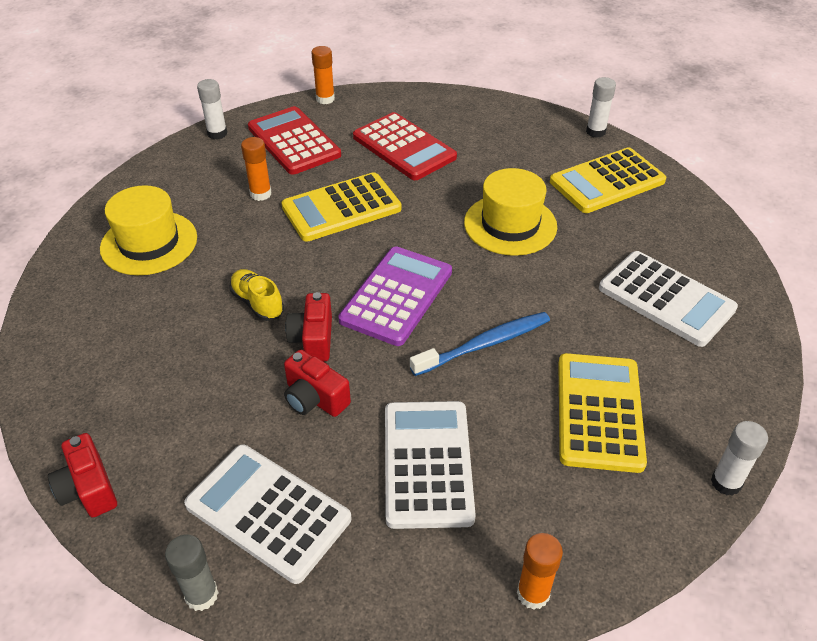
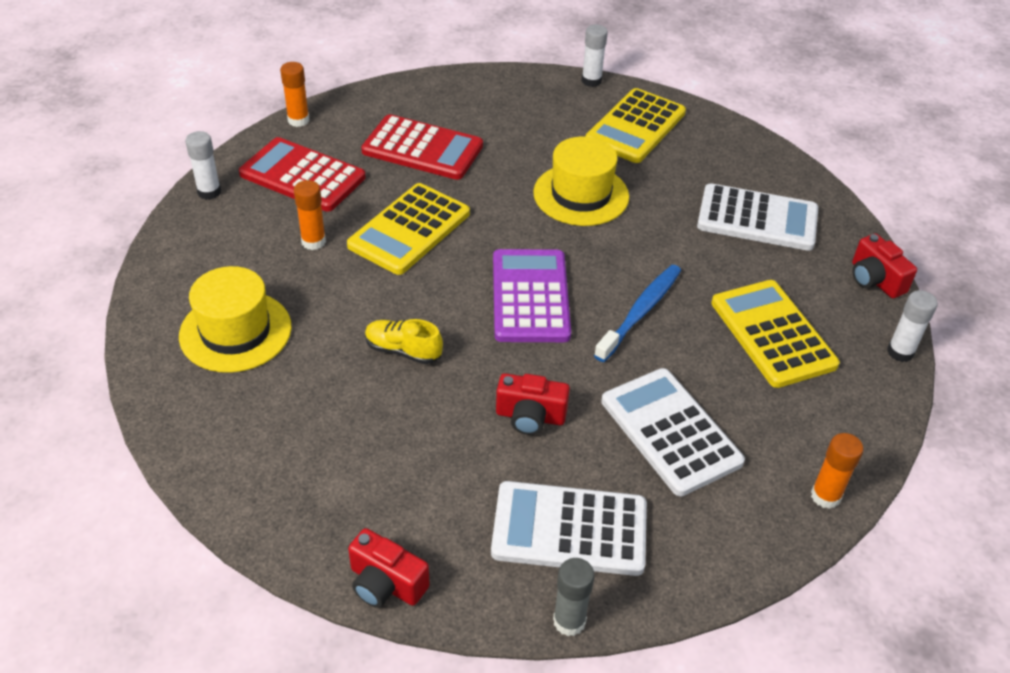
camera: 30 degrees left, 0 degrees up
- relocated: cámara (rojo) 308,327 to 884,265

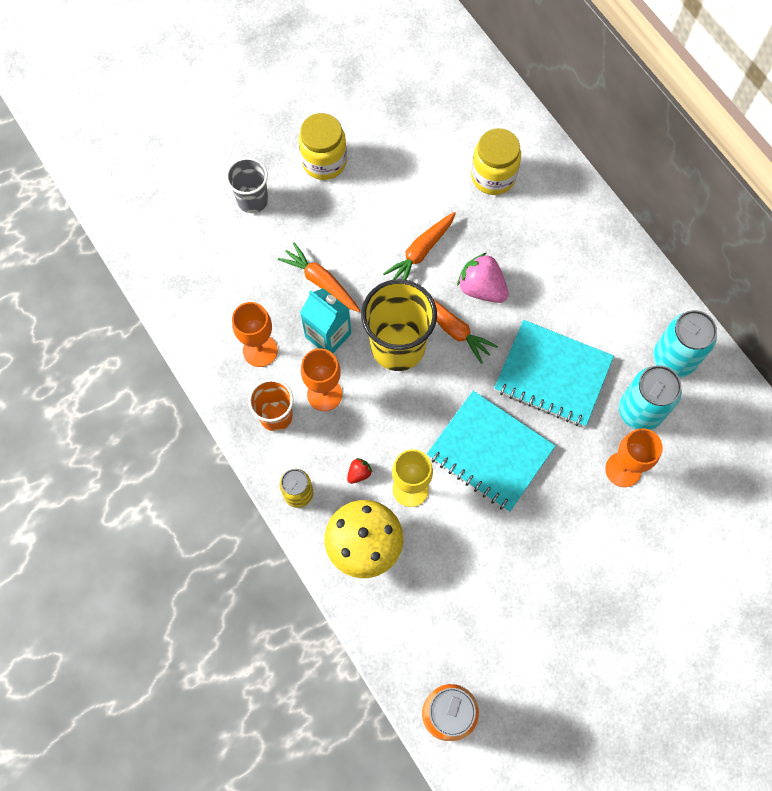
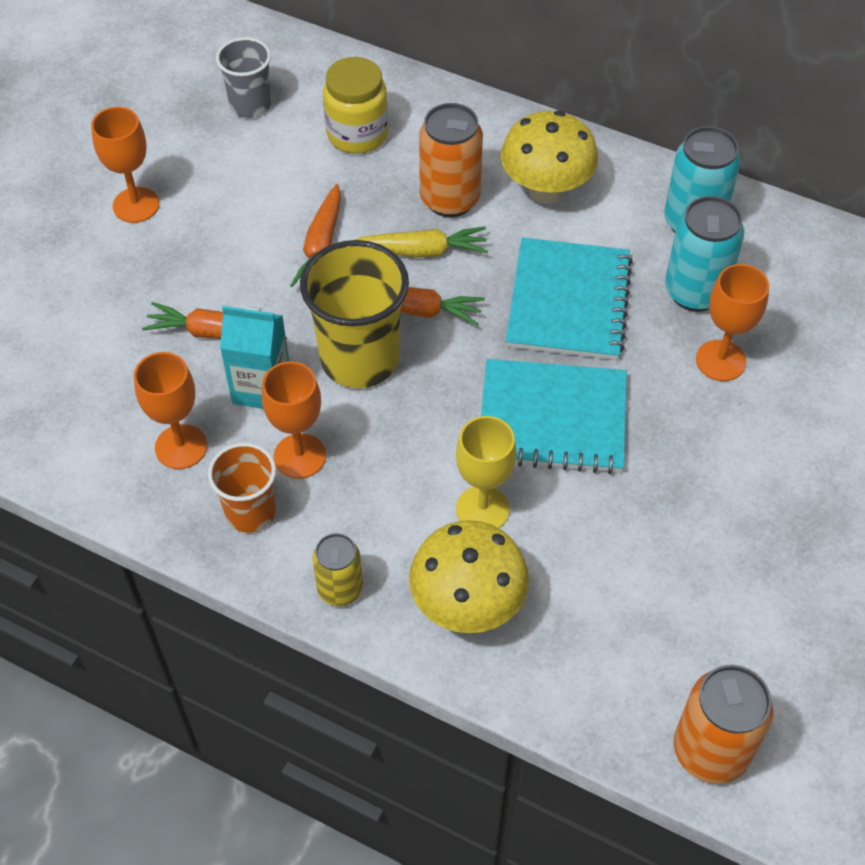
camera: 30 degrees left, 15 degrees down
- exchanged: tarro (amarillo) 323,146 to copa (naranja) 125,165
- relocated: vaso (gris) 247,185 to 243,77
- exchanged: fresa (rosa) 483,278 to zanahoria (amarillo) 421,242
- appeared: lata (naranja) 451,160
- appeared: seta (amarillo) 549,157
- spun: cuaderno (turquesa) 554,373 = 569,298 75 degrees counterclockwise
- missing: fresa (rojo) 360,471

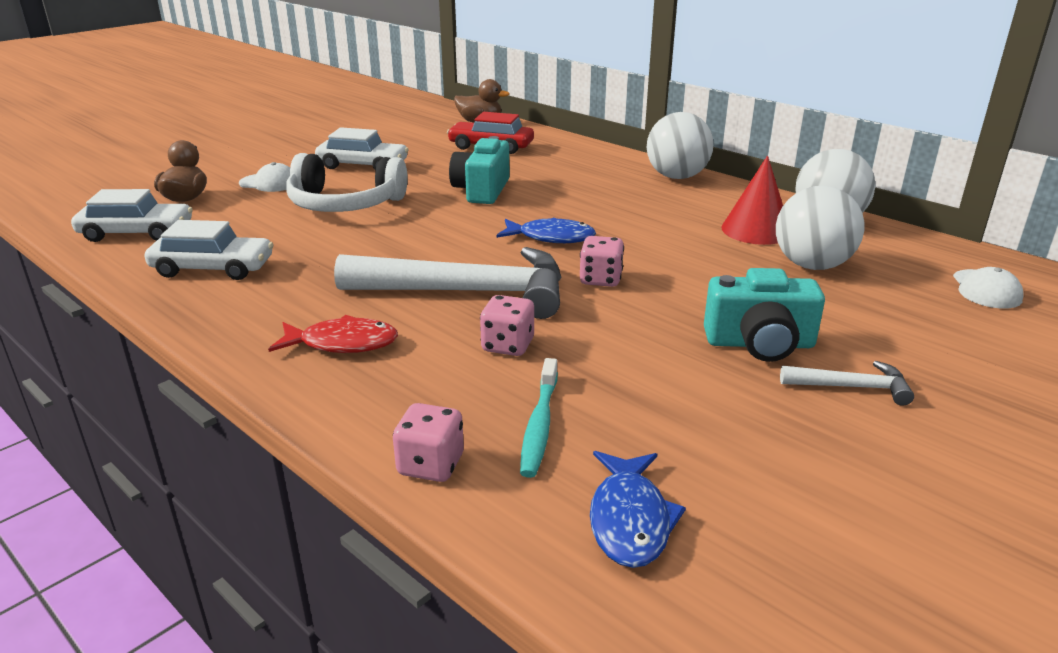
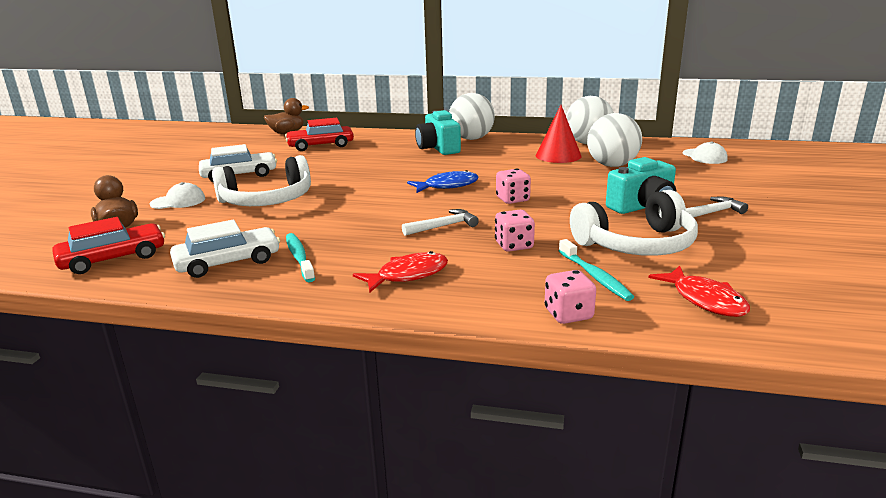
camera: 30 degrees left, 5 degrees down
- colour: coche (blanco) 132,215 to coche (rojo) 108,245
- appeared: cepillo de dientes (turquesa) 300,257
- size: martillo (blanco) 448,283 = 440,222 x0.45
- relocated: cámara (turquesa) 479,170 to 438,132
- appeared: auriculares (blanco) 634,223
- colour: pez (azul) 638,509 to pez (rojo) 699,291

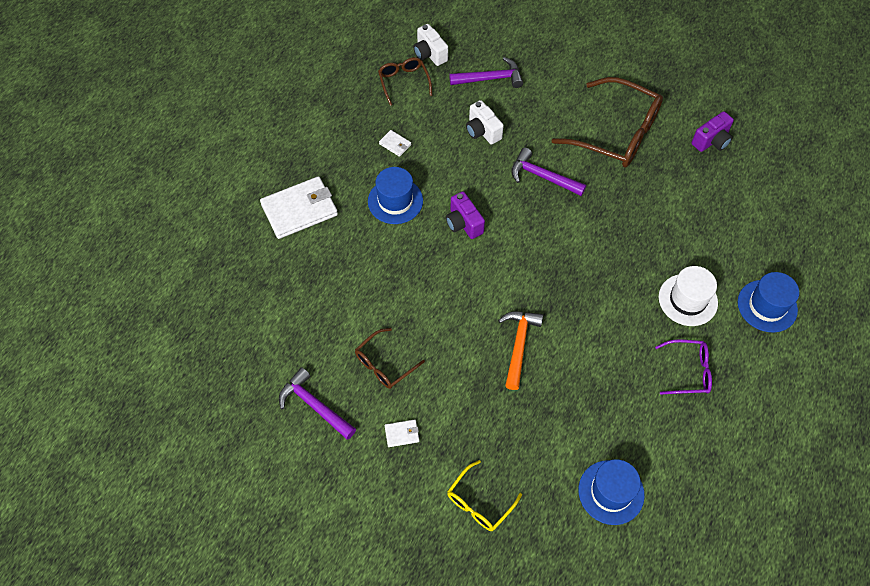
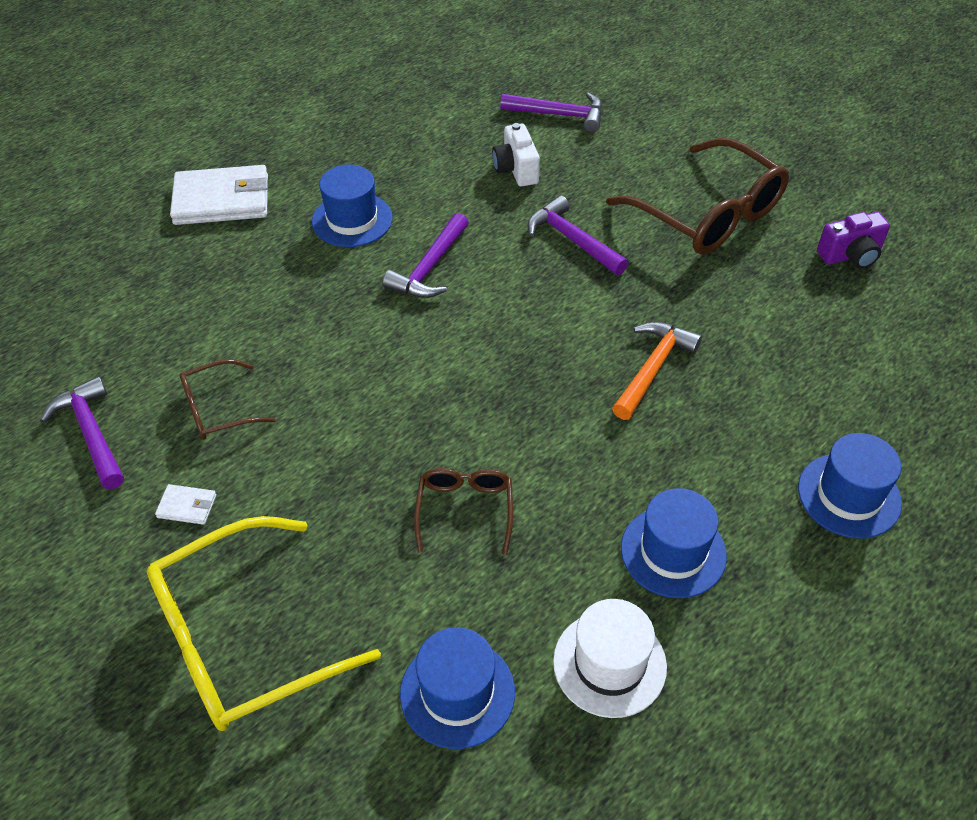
camera: 20 degrees right, 10 degrees down
- size: gafas (amarillo) 484,495 = 264,623 x1.94
- exchanged: cámara (morado) 465,215 to martillo (morado) 426,255
- relocated: gafas (marrón) 405,81 to 463,511
- relocated: sombrero (blanco) 688,296 to 610,658
- relocated: martillo (naranja) 520,351 to 657,371
- exchanged: gafas (morado) 683,367 to sombrero (azul) 674,543
- missing: cartera (blanco) 395,143
- missing: cámara (blanco) 430,45

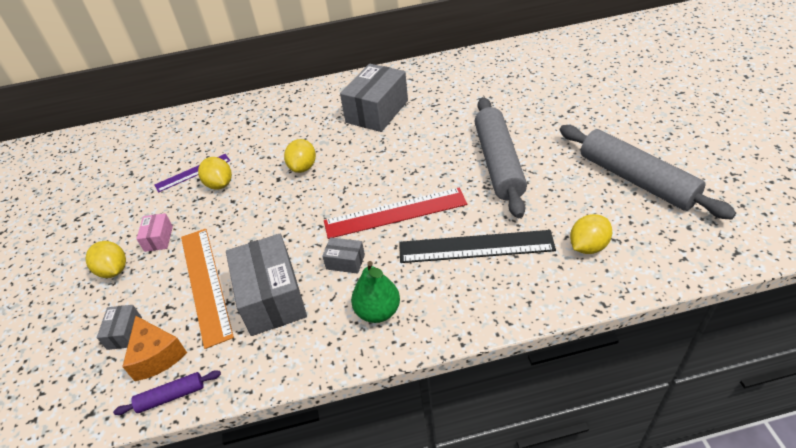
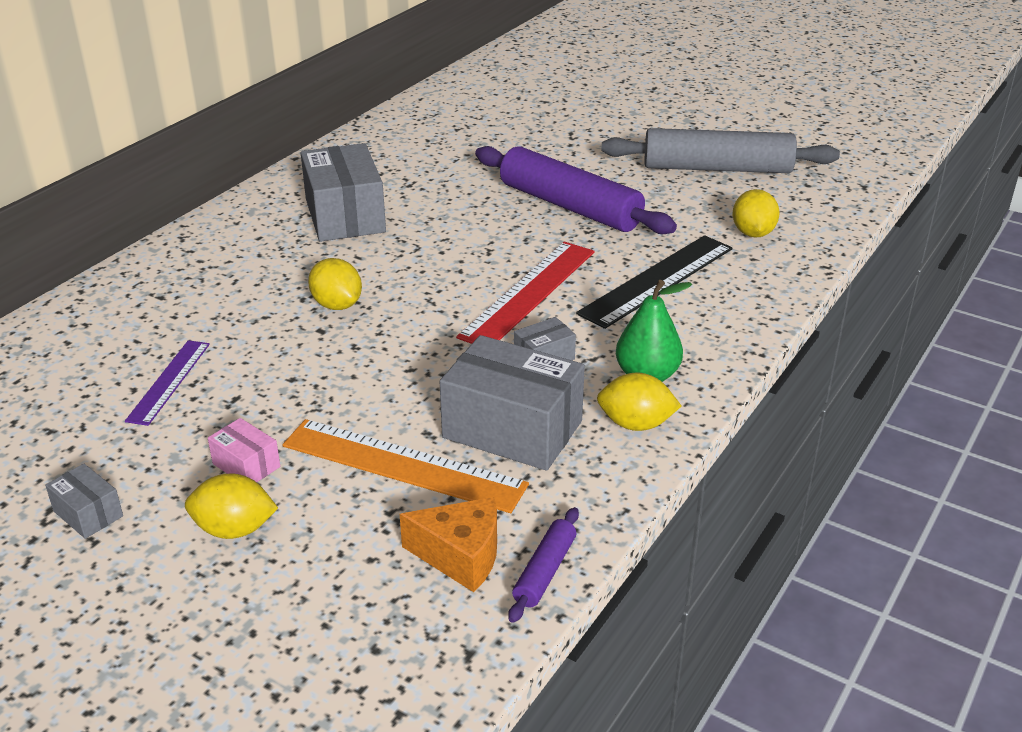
camera: 50 degrees left, 10 degrees down
- relocated: caja (gris) 119,327 to 84,501
- colour: rodillo (gris) 501,157 to rodillo (morado) 576,190
- relocated: limón (amarillo) 215,173 to 639,402

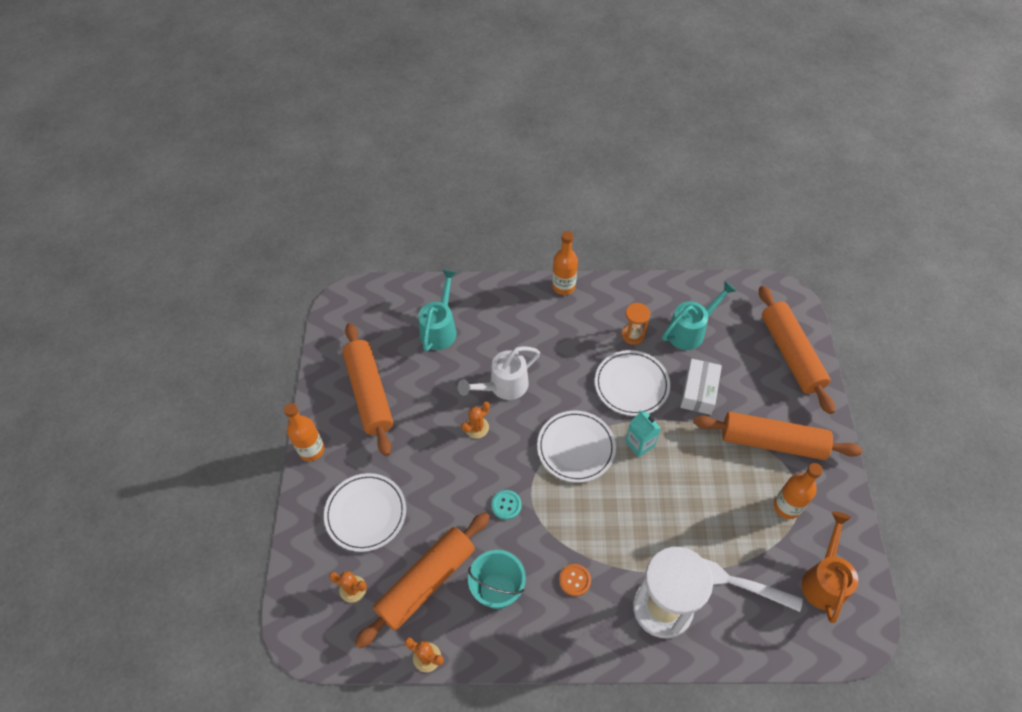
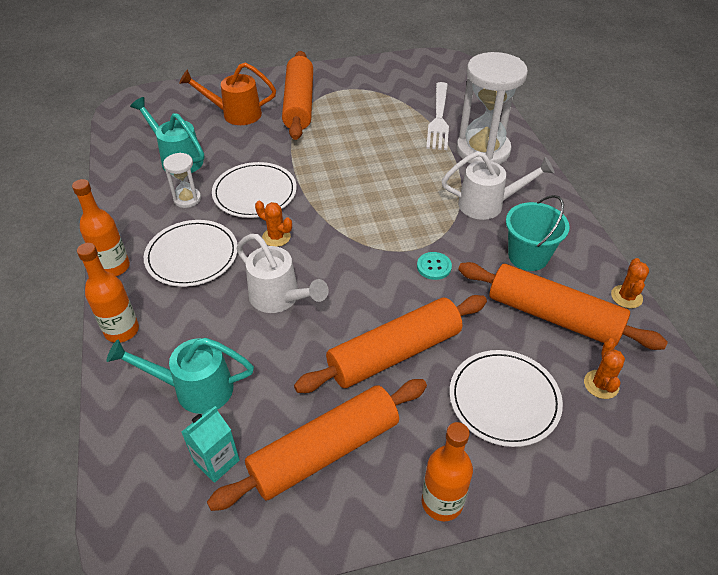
camera: 105 degrees left, 10 degrees down
- relocated: botella (naranja) 798,491 to 108,293
- relocated: plato (blanco) 576,447 to 191,253
- colour: reloj de arena (naranja) 636,324 to reloj de arena (blanco) 182,180
- relocated: regadera (naranja) 829,567 to 227,93
- relocated: cartón de leche (turquesa) 643,433 to 210,444
- relocated: cactus (naranja) 475,420 to 273,224
- relocated: rodillo (naranja) 797,350 to 390,344
- exchanged: botón (naranja) 575,580 to regadera (blanco) 498,185
- missing: caja (blanco) 701,387

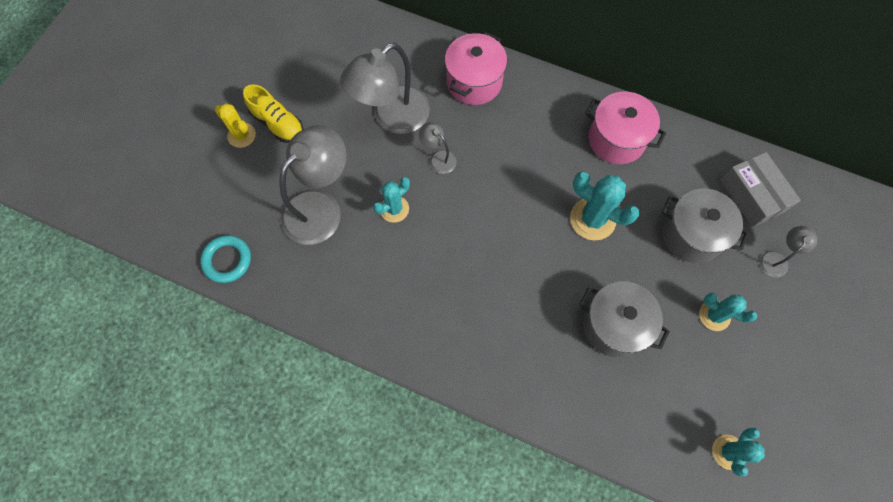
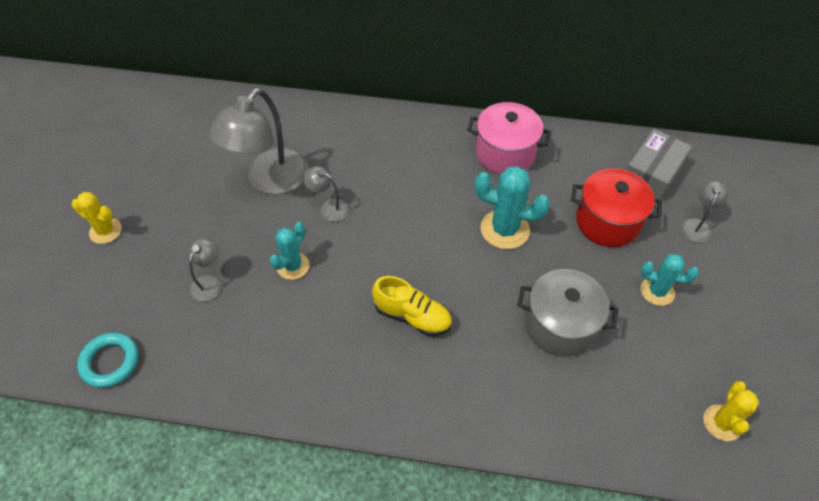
camera: 15 degrees left, 15 degrees down
- size: lámpara (gris) 313,185 = 205,269 x0.46
- relocated: zapato (amarillo) 273,113 to 412,306
- colour: olla (gris) 705,226 to olla (rojo) 616,207
- spun: caja (gris) 760,189 = 659,164 75 degrees clockwise
- colour: cactus (turquesa) 738,452 to cactus (amarillo) 731,411
- missing: olla (rosa) 476,68

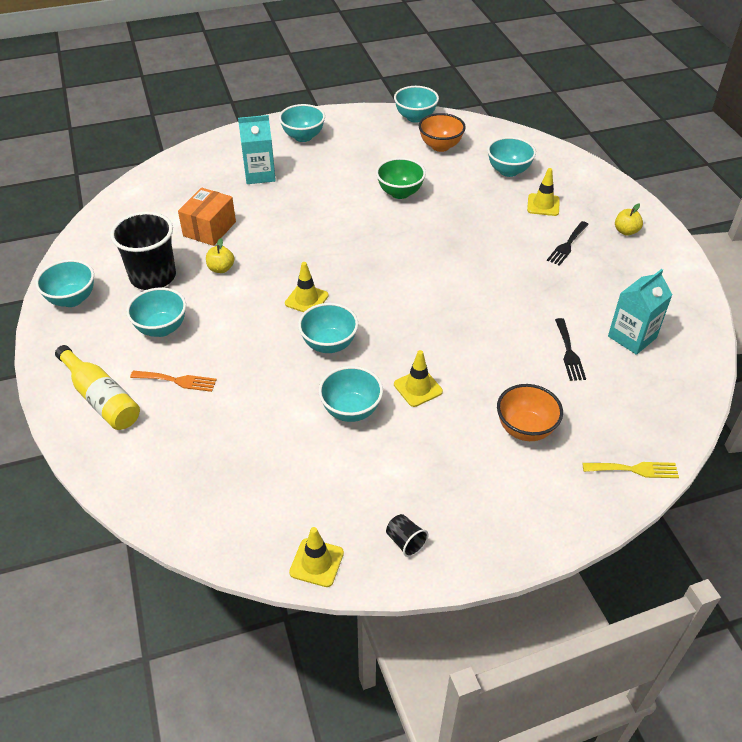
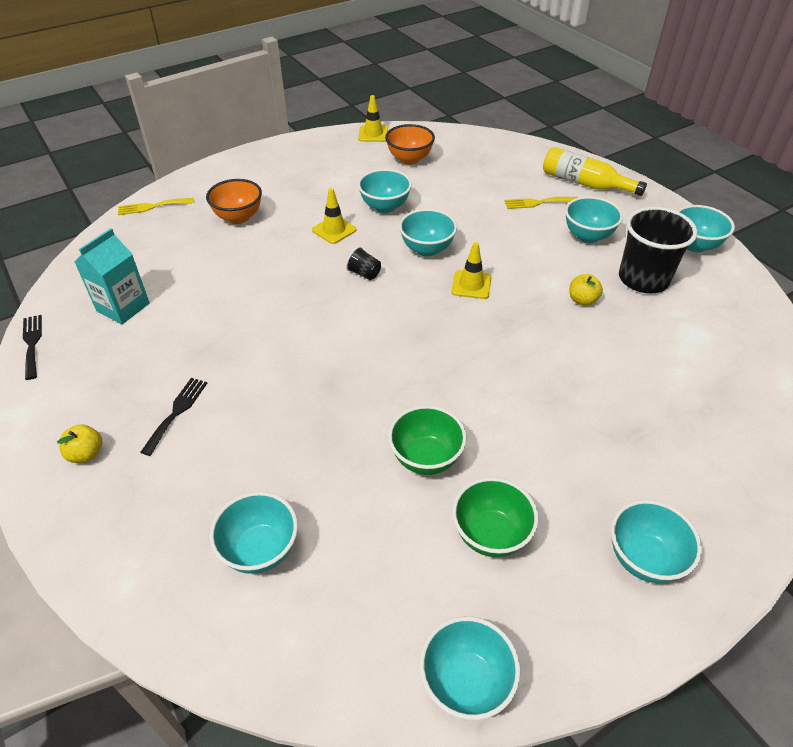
camera: 165 degrees right, 0 degrees up
- relocated: tenedor (negro) 570,349 to 32,347
- relocated: vaso (negro) 407,535 to 363,263
- relocated: cuenco (naranja) 442,132 to 410,144
- appeared: cuenco (verde) 495,517
- colour: tenedor (naranja) 173,381 to tenedor (amarillo) 541,203
- missing: caja (naranja) 207,217
- missing: cartón de leche (turquesa) 257,149
- missing: cono de tráfico (amarillo) 543,192

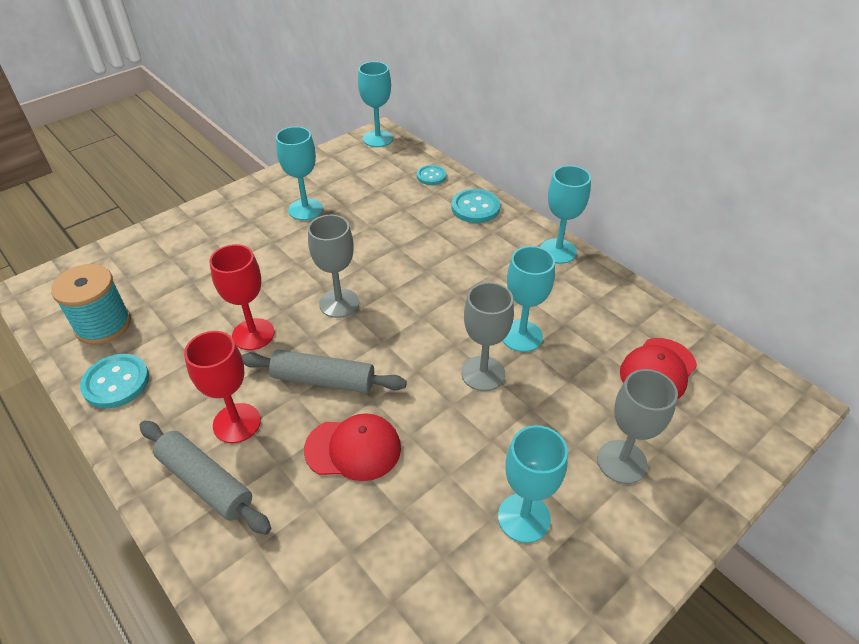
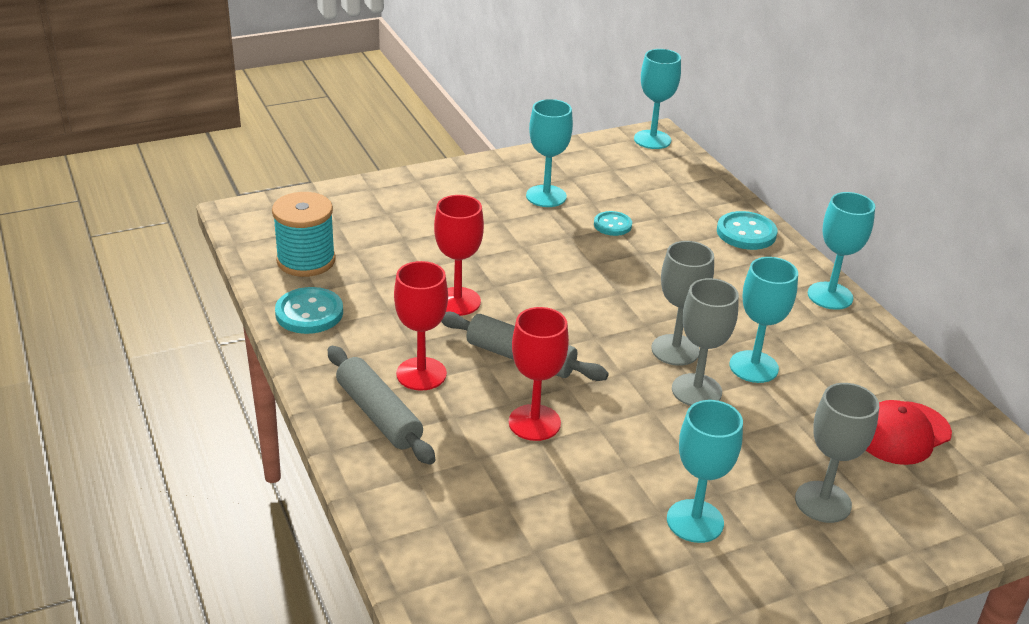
camera: 15 degrees right, 10 degrees down
- exchanged: gorra (rojo) 352,447 to copa (rojo) 539,374
- relocated: botón (turquesa) 431,175 to 613,223
- relocated: copa (gris) 333,266 to 682,303

